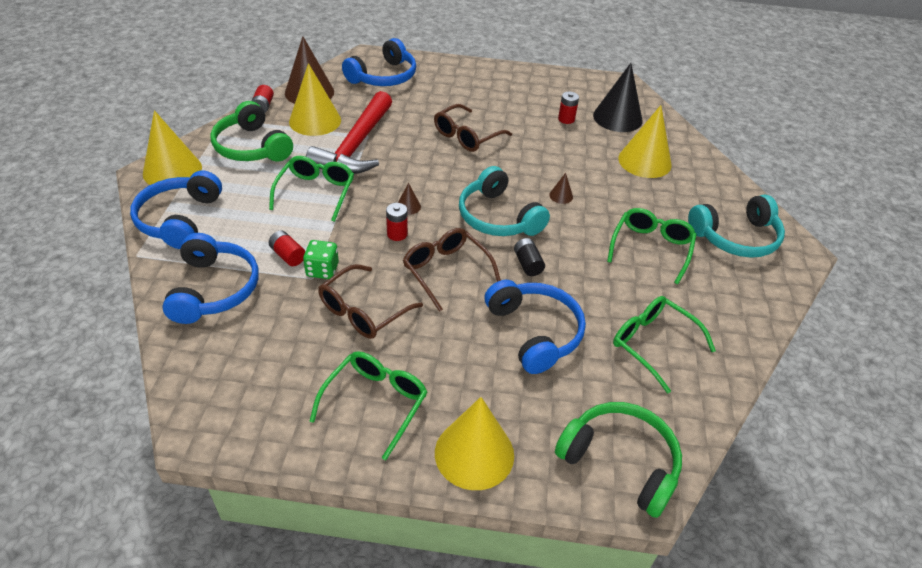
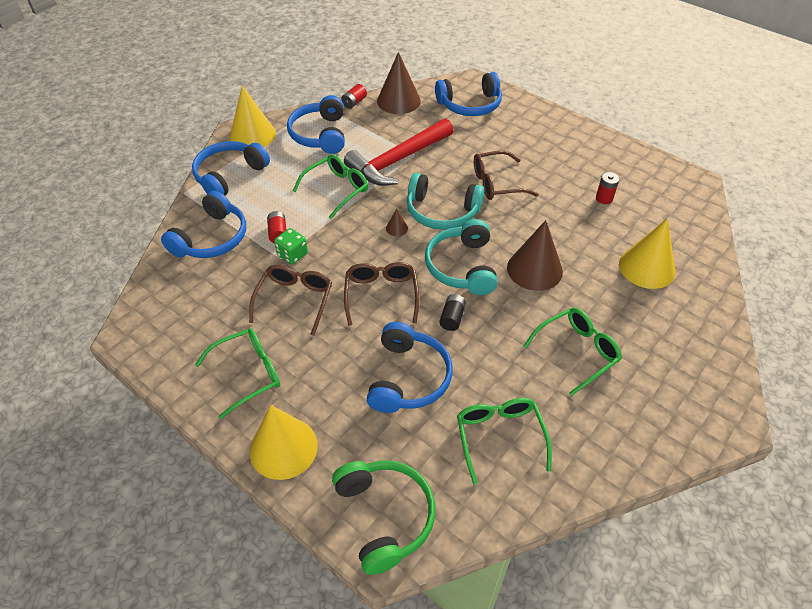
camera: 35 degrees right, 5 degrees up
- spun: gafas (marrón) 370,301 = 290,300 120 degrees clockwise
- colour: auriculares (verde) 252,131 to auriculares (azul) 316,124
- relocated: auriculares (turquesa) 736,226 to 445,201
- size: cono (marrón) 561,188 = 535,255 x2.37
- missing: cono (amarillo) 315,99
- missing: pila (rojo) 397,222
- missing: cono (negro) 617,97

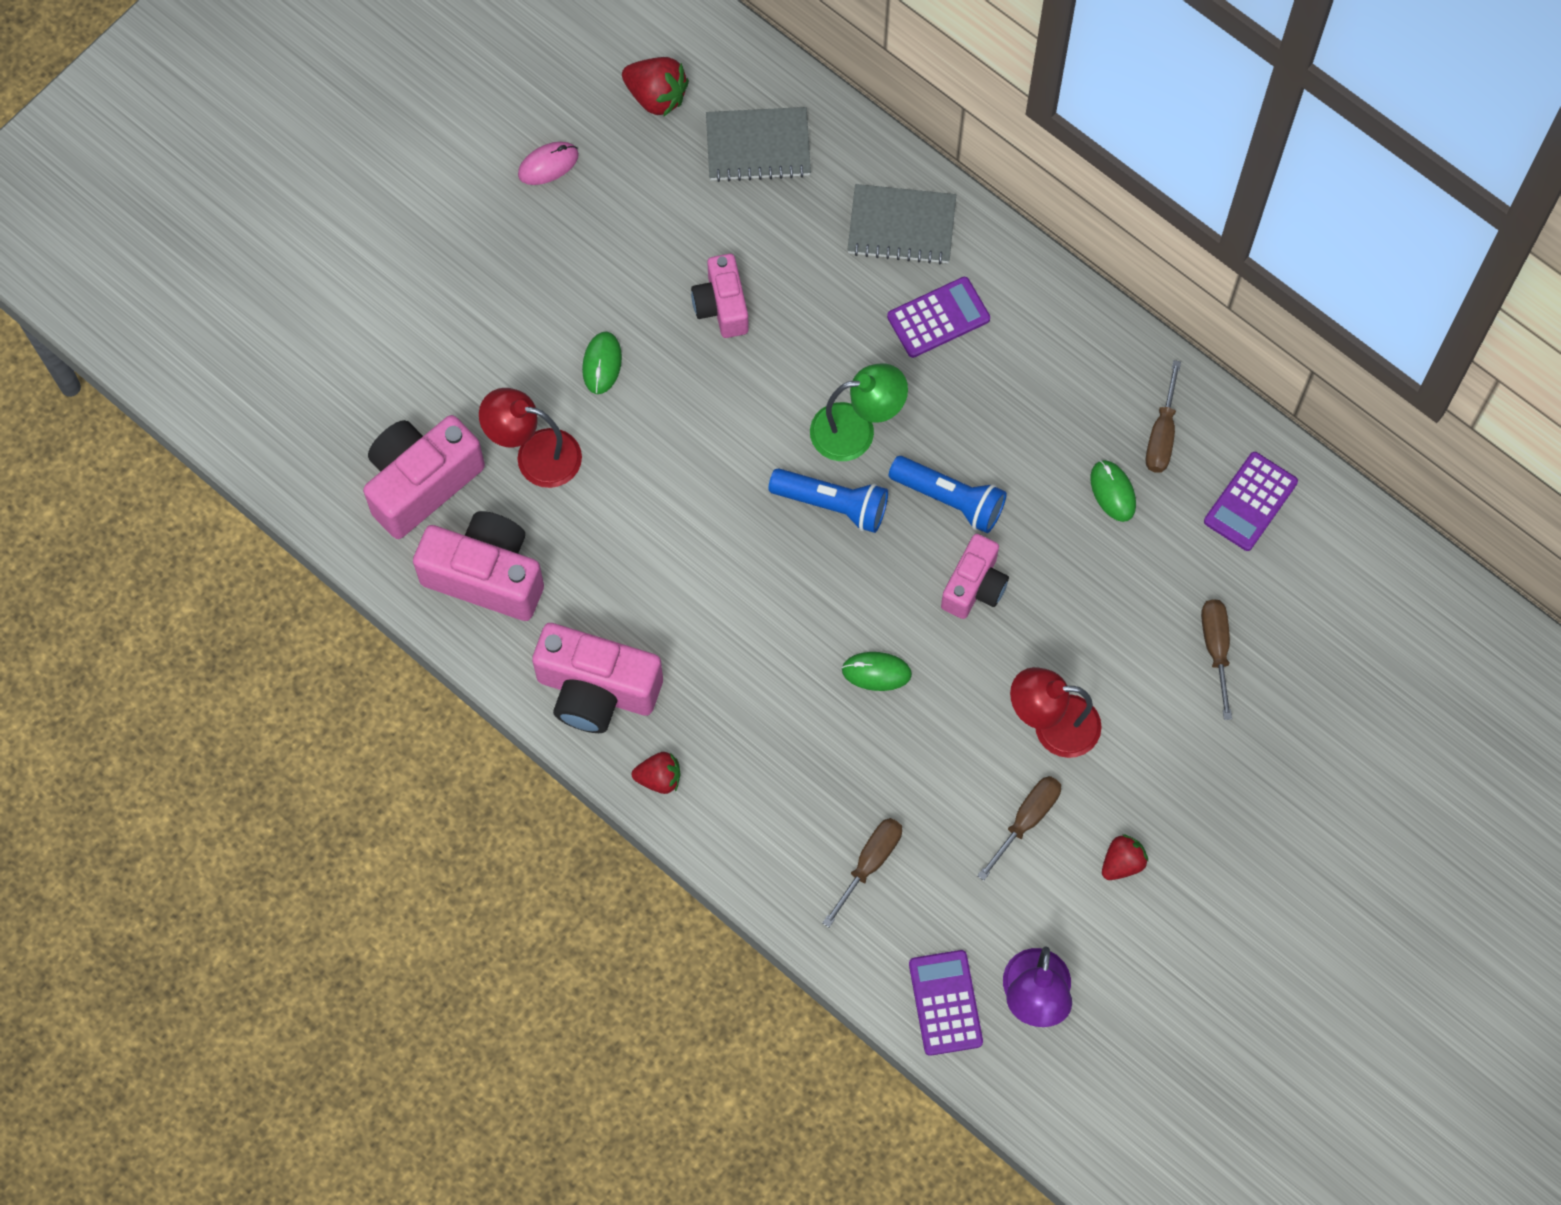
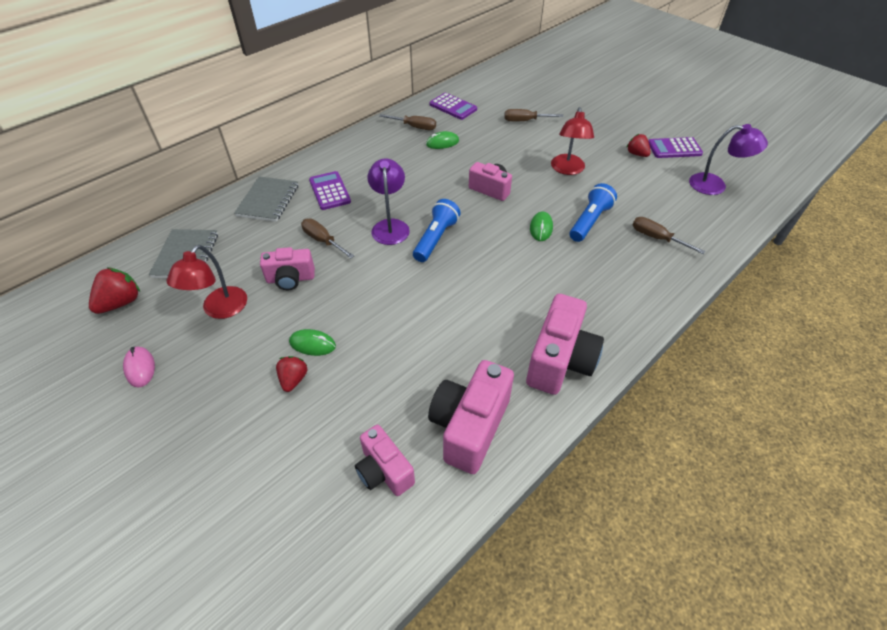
camera: 85 degrees left, 20 degrees down
- relocated: lámpara (rojo) 530,438 to 206,282
- relocated: fresa (rojo) 656,773 to 291,374
- relocated: destornillador (marrón) 1019,828 to 327,238
- size: cámara (rosa) 424,477 = 385,460 x0.62
- colour: lámpara (verde) 859,412 to lámpara (morado) 388,201
- relocated: lámpara de mano (azul) 948,494 to 593,212
- relocated: calculadora (morado) 946,1003 to 675,147

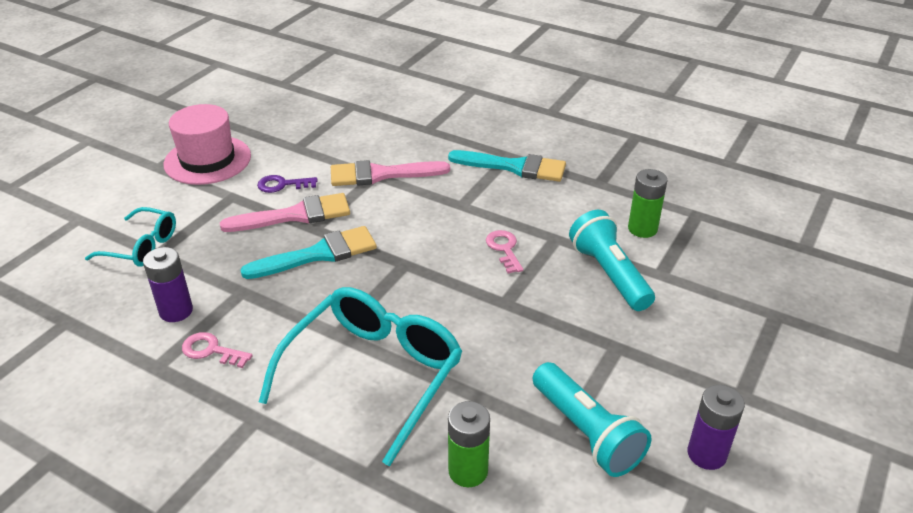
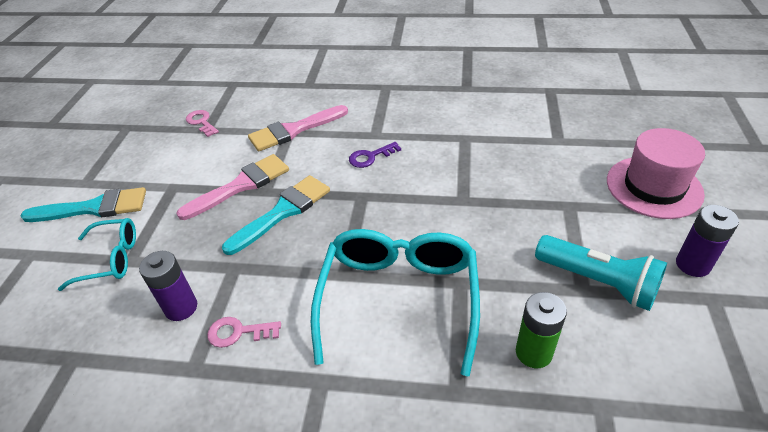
camera: 20 degrees left, 5 degrees up
- relocated: pincel (turquesa) 507,166 to 83,204
- relocated: llave (rosa) 504,251 to 202,123
- relocated: llave (morado) 287,184 to 375,155
- relocated: sombrero (rosa) 207,144 to 656,173
- missing: lámpara de mano (turquesa) 612,260
- missing: pila (verde) 648,203

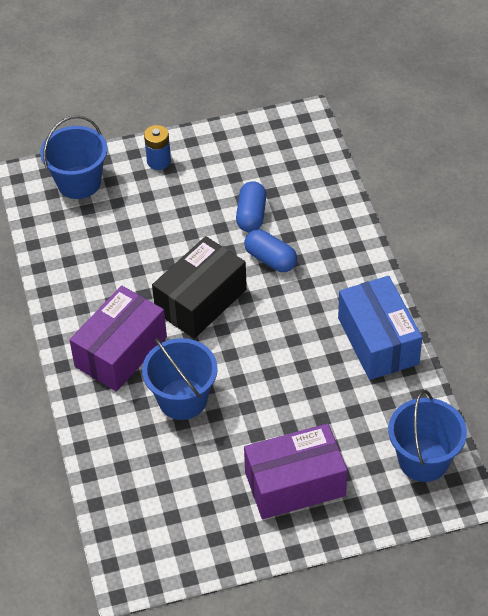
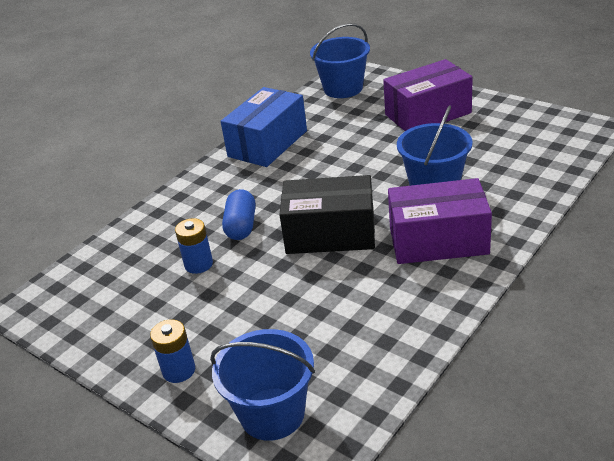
camera: 125 degrees left, 15 degrees down
- exchanged: cápsula (azul) 251,206 to pila (azul) 194,246
- spun: caja (morado) 295,471 = 428,95 60 degrees counterclockwise

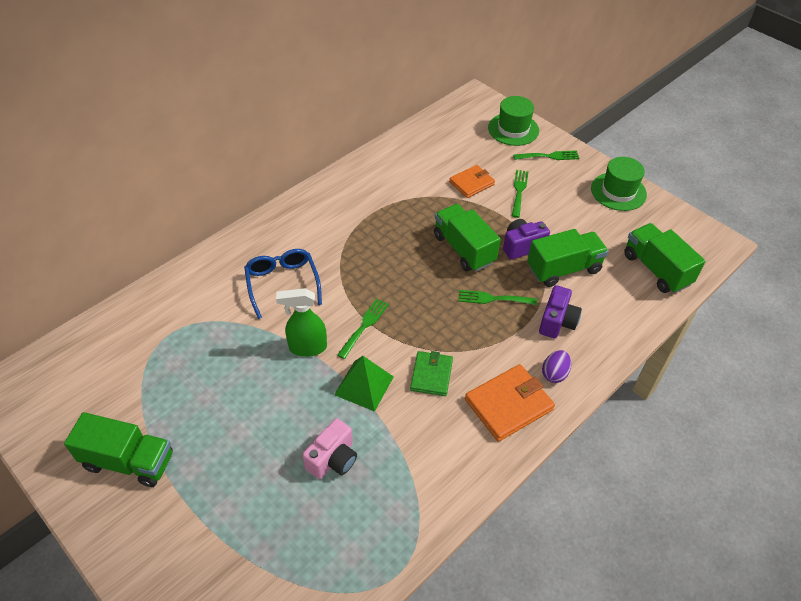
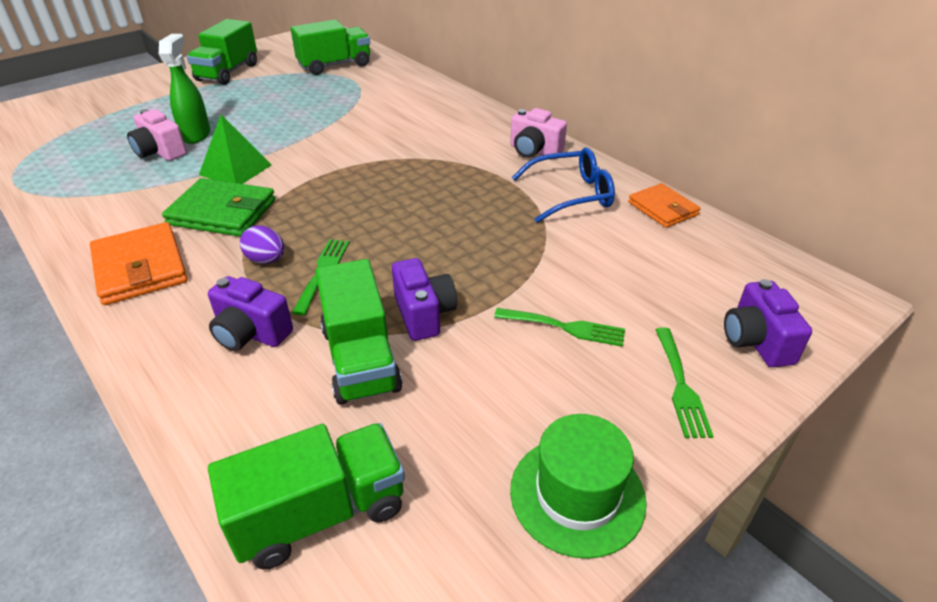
camera: 95 degrees right, 10 degrees down
- relocated: pulverizador (verde) 301,322 to 184,89
- size: cartera (verde) 431,373 = 219,207 x1.53
- relocated: huevo (morado) 556,366 to 262,245
- relocated: camión (verde) 467,238 to 330,47
- appeared: cámara (rosa) 538,133
- relocated: gafas (azul) 283,284 to 563,185
- relocated: cartera (naranja) 472,181 to 664,205
- exchanged: sombrero (verde) 513,121 to cámara (morado) 768,323
- missing: tenedor (verde) 363,328

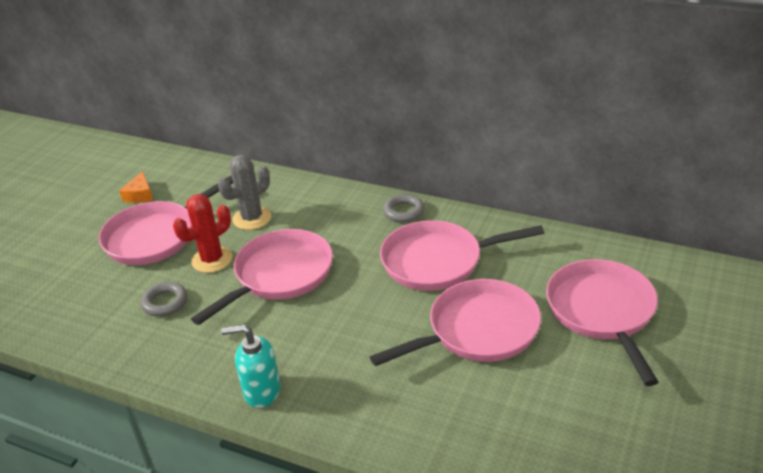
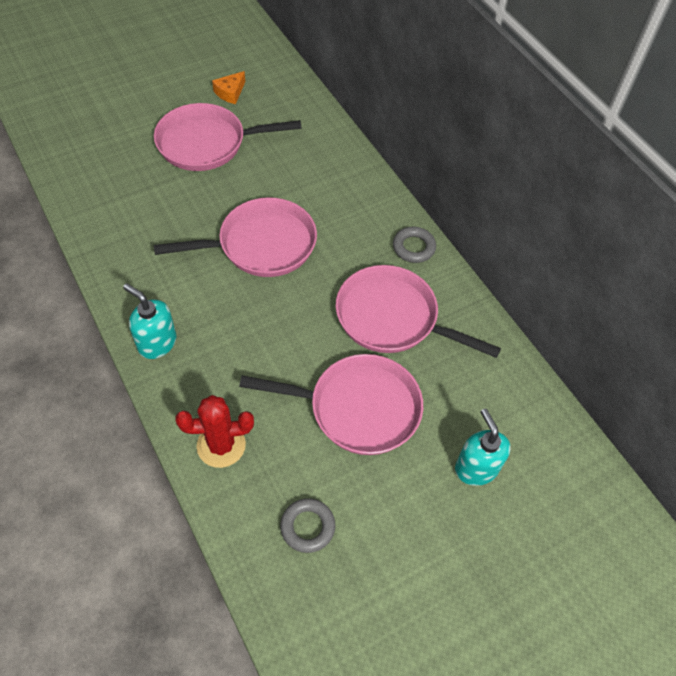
camera: 30 degrees right, 20 degrees up
- relocated: cactus (rojo) 203,233 to 214,431
- relocated: anillo (gris) 164,299 to 307,525
- exchanged: sartén (rosa) 602,322 to dispensador de jabón (turquesa) 483,447
- missing: cactus (gris) 244,192

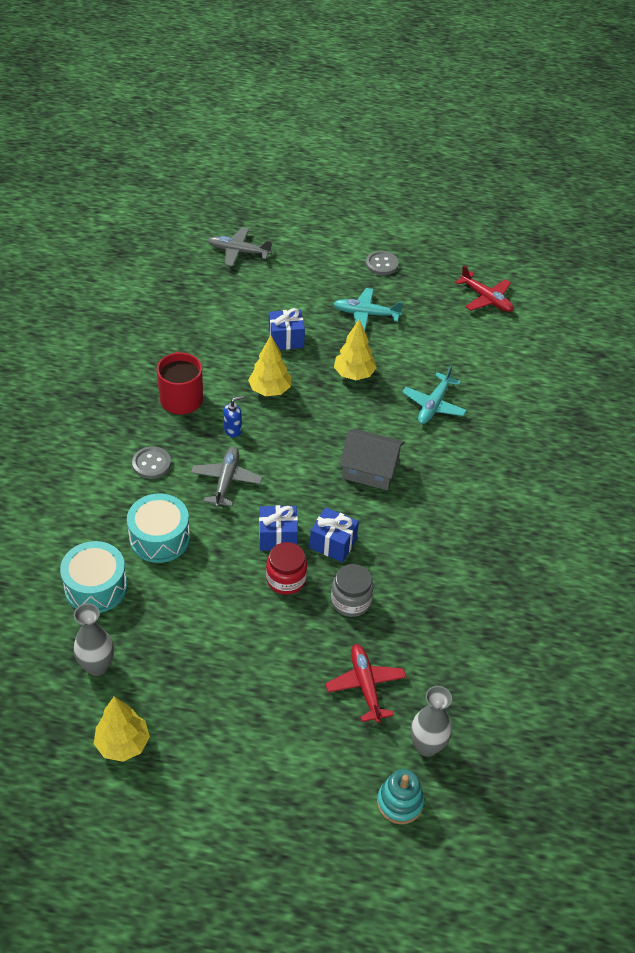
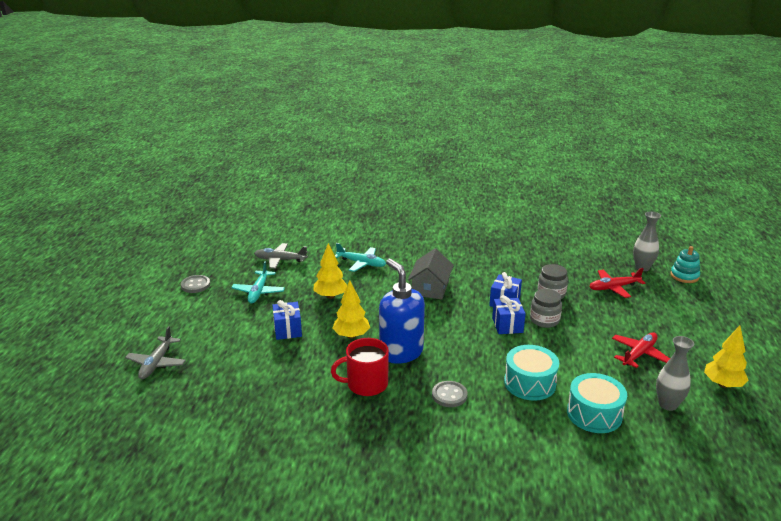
camera: 90 degrees left, 20 degrees down
- relocated: avión (gris) 227,476 to 281,256
- size: dispensador de jabón (azul) 233,416 = 402,311 x2.48
- colour: tarro (rojo) 286,568 to tarro (gris) 546,308
- relocated: avión (rojo) 484,288 to 641,350

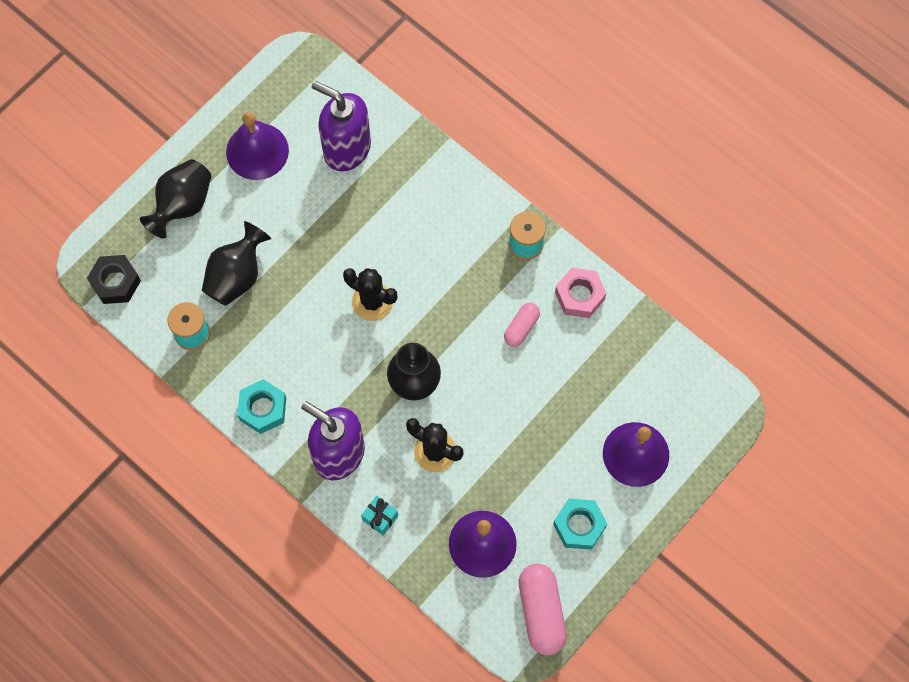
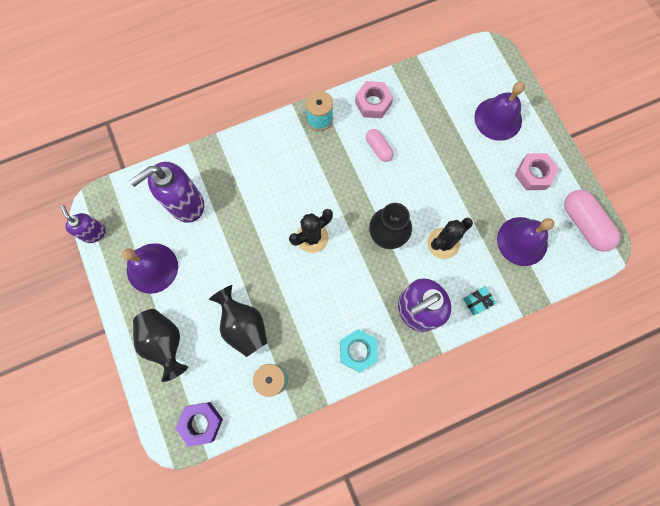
camera: 65 degrees left, 5 degrees up
- appeared: dispensador de jabón (morado) 83,224
- colour: tuerca (negro) 114,279 to tuerca (morado) 199,424
- colour: tuerca (turquesa) 580,524 to tuerca (rosa) 537,171
- spun: cápsula (rosa) 543,609 = 592,221 45 degrees clockwise

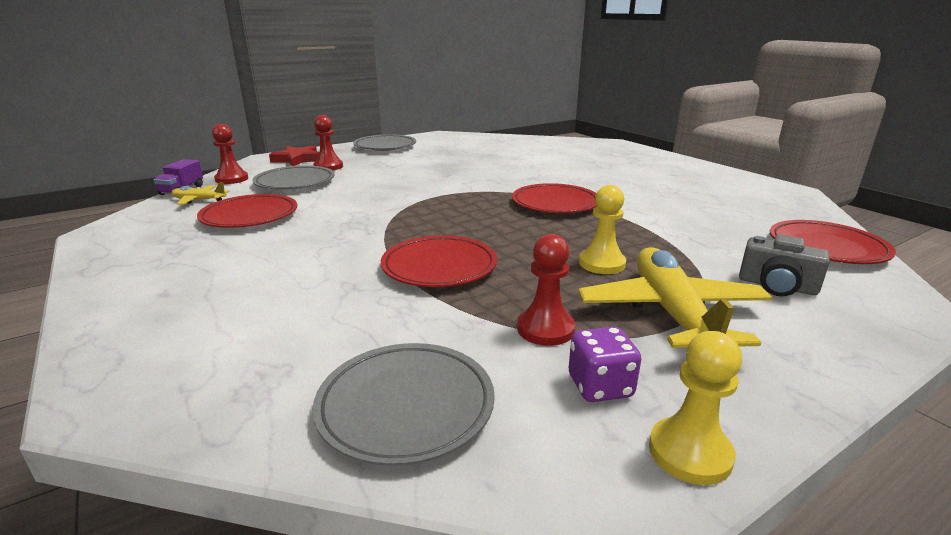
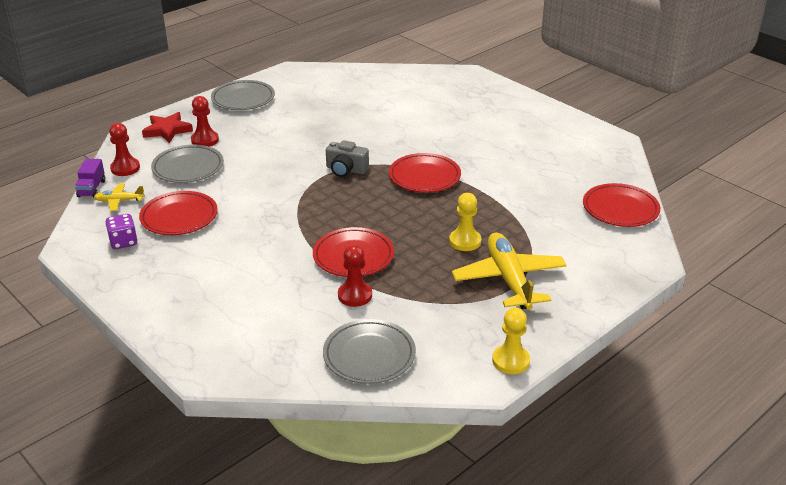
camera: 10 degrees left, 10 degrees up
- relocated: dado (morado) 605,364 to 121,231
- relocated: cámara (gris) 784,265 to 347,158
- relocated: peón (rojo) 546,290 to 355,275

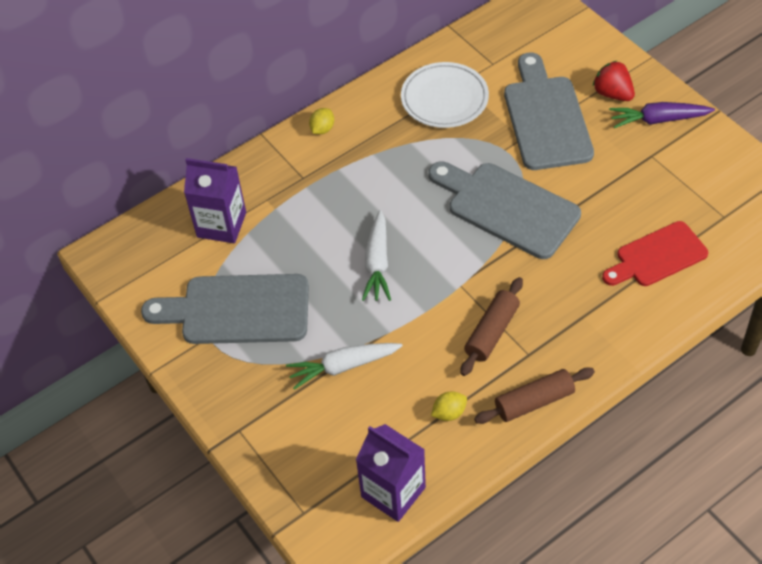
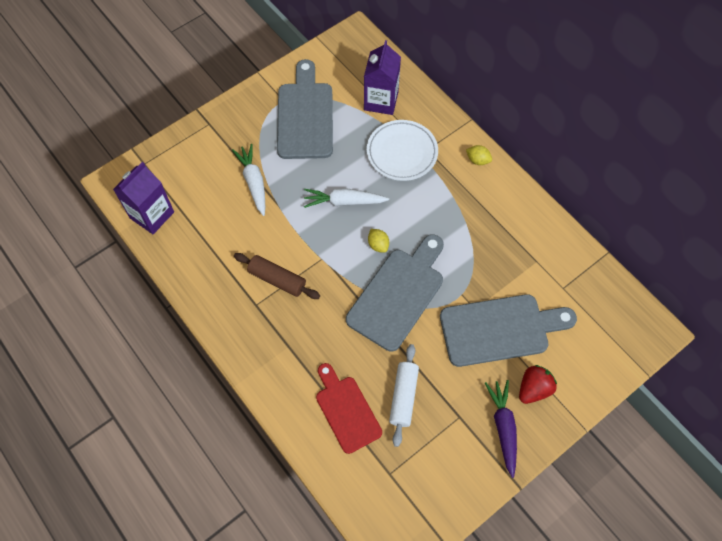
camera: 85 degrees right, 10 degrees up
- relocated: plato (blanco) 445,95 to 402,150
- relocated: limón (amarillo) 449,406 to 378,241
- appeared: rodillo (blanco) 404,395
- missing: rodillo (marrón) 534,395

